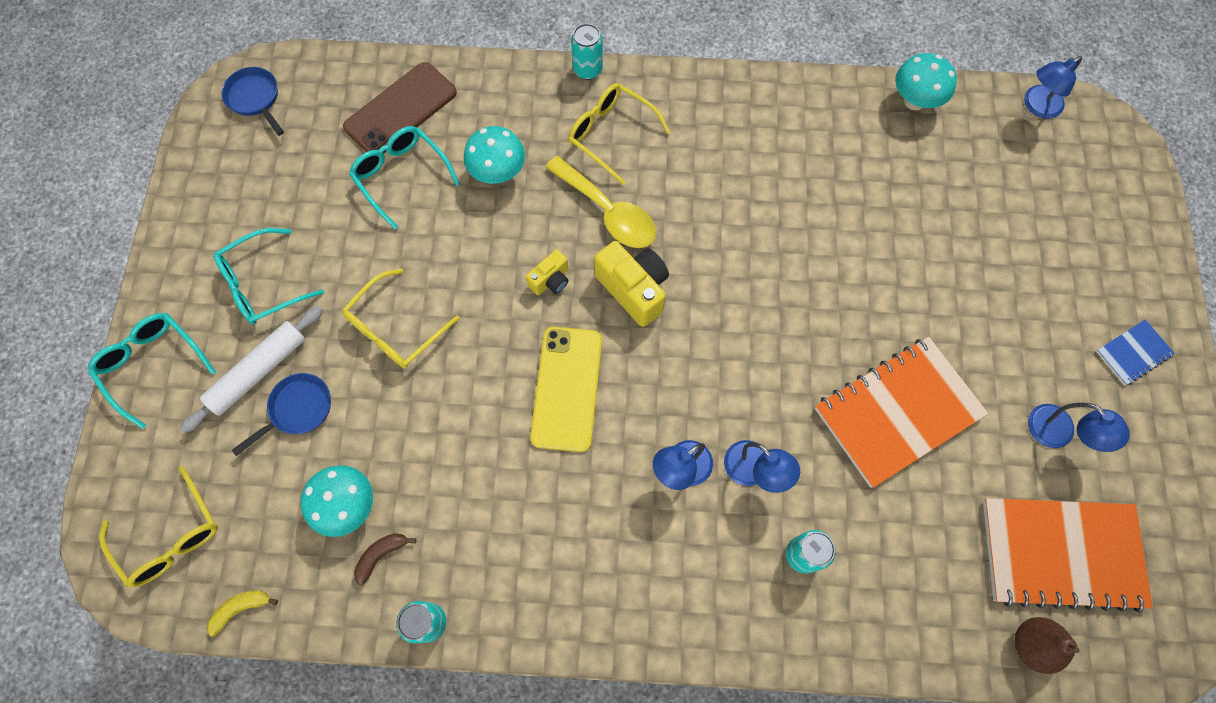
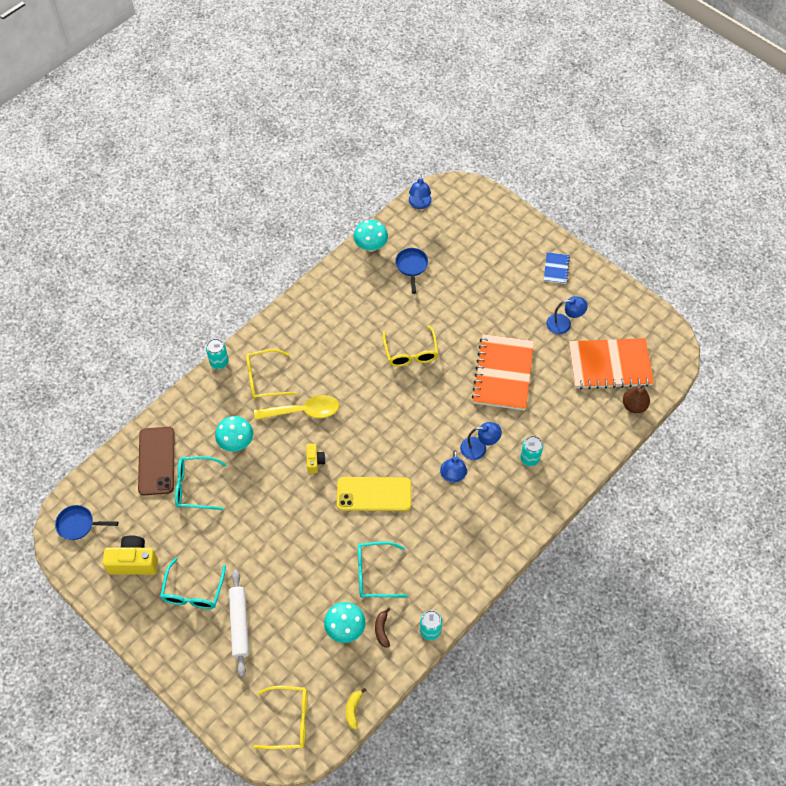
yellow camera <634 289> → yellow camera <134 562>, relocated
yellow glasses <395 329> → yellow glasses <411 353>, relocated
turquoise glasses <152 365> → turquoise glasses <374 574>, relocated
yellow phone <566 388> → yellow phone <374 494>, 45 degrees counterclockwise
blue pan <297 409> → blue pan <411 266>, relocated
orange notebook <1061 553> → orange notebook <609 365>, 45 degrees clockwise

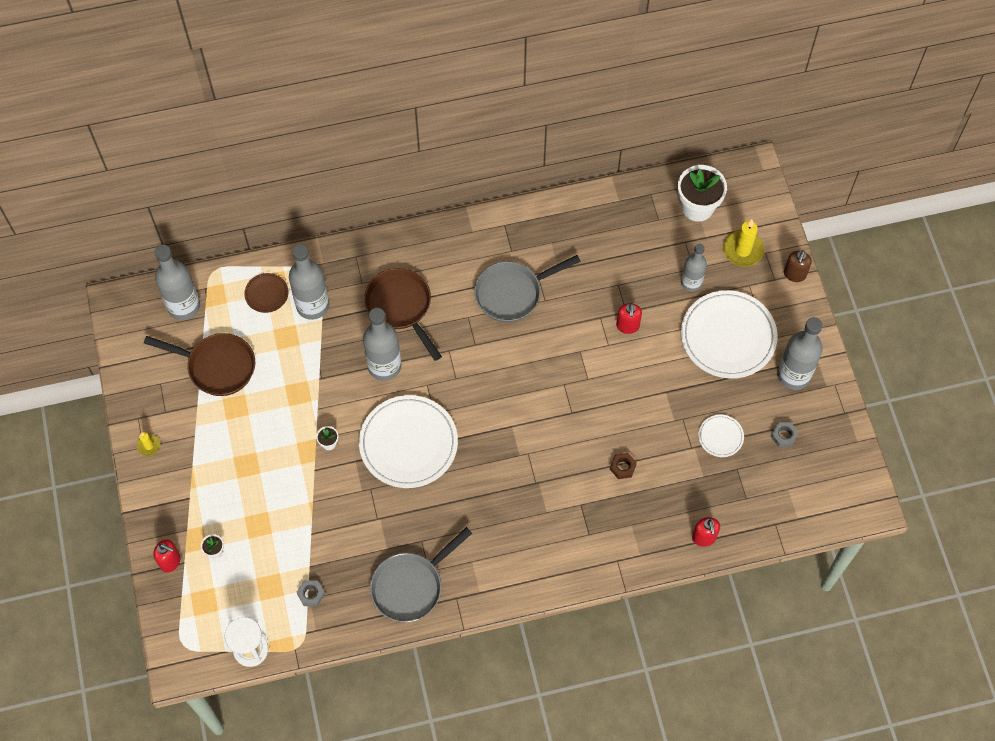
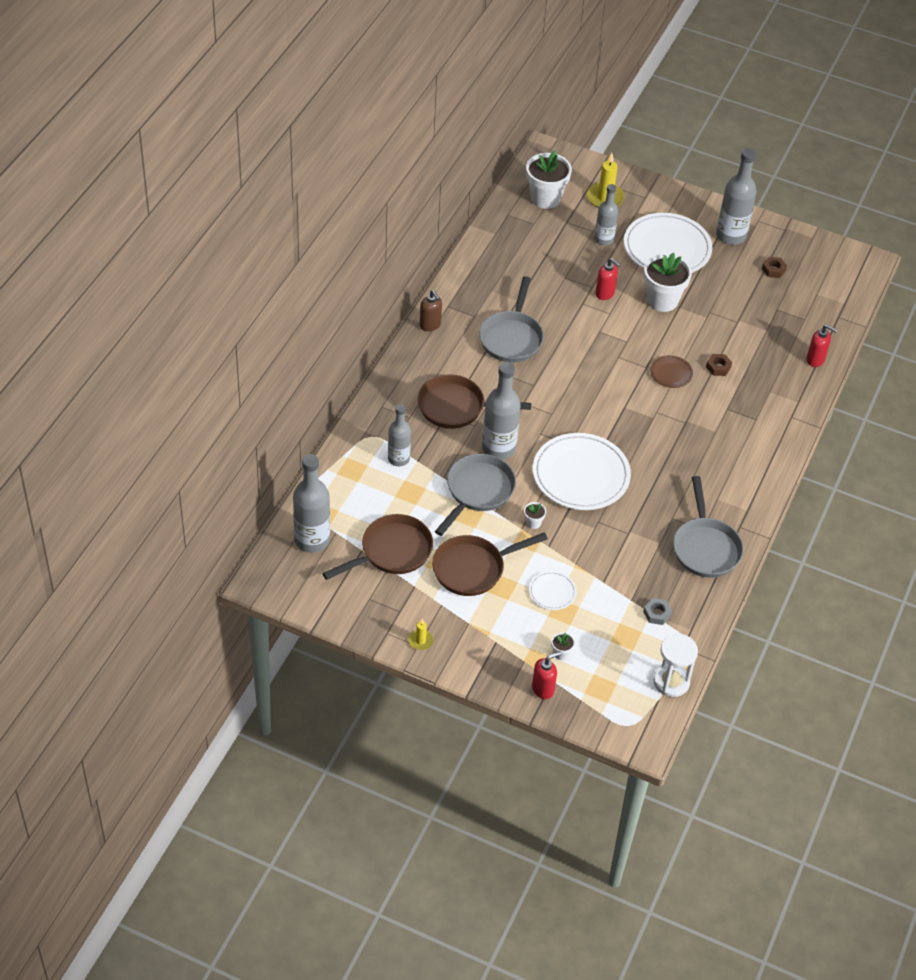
grey bottle <312 305> → grey bottle <398 459>, x0.64
brown soap dispenser <794 274> → brown soap dispenser <430 325>, relocated
brown plate <266 294> → brown plate <671 373>, relocated
white plate <720 436> → white plate <552 592>, relocated
grey nut <783 436> → brown nut <773 270>
- → white flower pot <662 300>
- → grey pan <477 491>
- → brown pan <473 569>

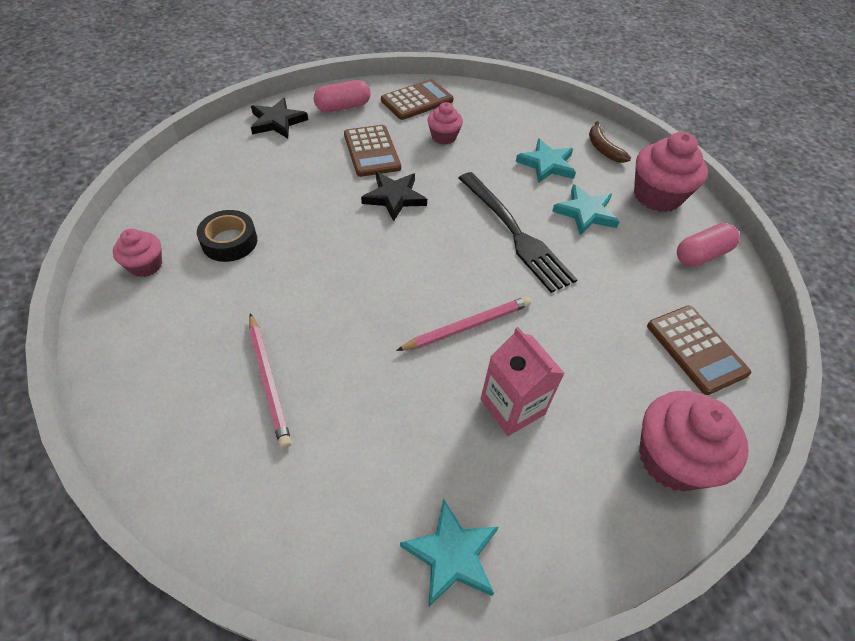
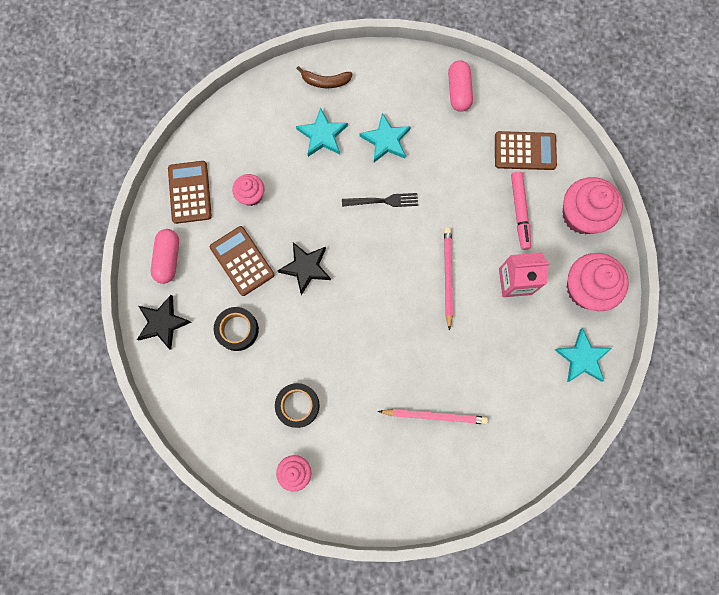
brown calculator <371 151> → brown calculator <242 261>, 135 degrees counterclockwise
pink cupcake <657 196> → pink cupcake <586 288>, relocated
black fork <516 234> → black fork <383 201>, x0.56
- → pink marker <519 212>
- → black tape <237 330>

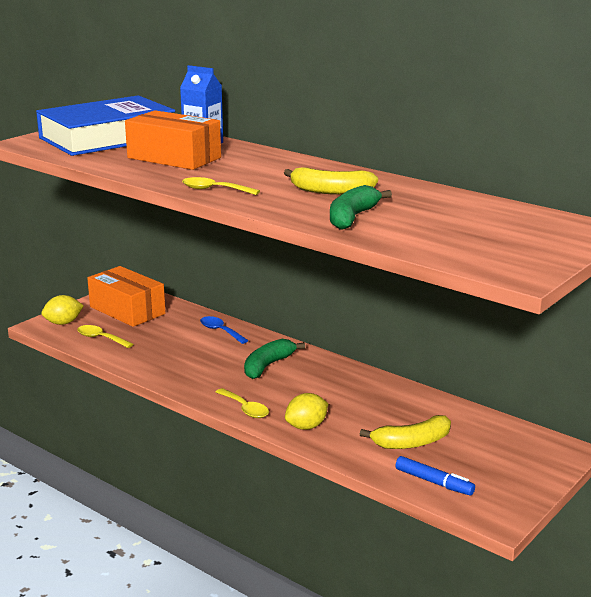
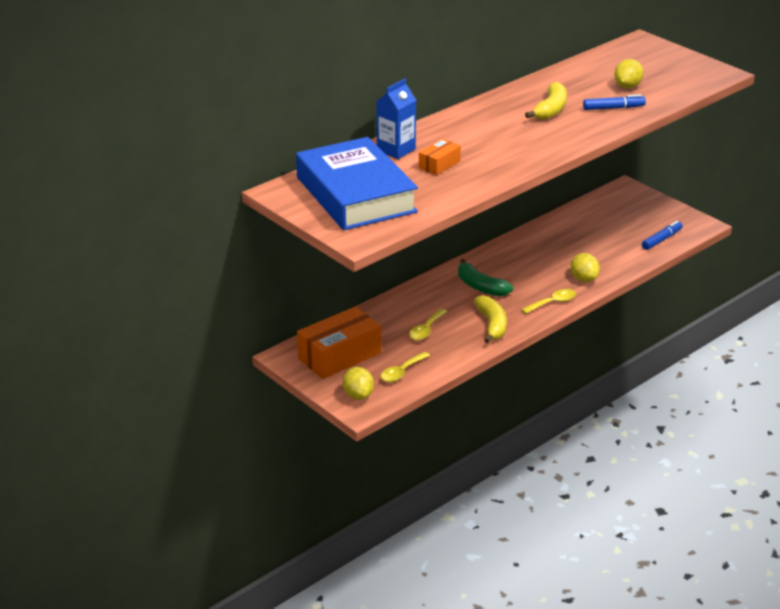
orange box <174 158> → orange box <439 164>, x0.51
yellow spoon <214 190> → yellow spoon <426 330>, relocated
green banana <352 217> → blue marker <613 108>
blue spoon <220 331> → -
yellow banana <412 442> → yellow banana <492 325>, relocated
- → yellow lemon <627 86>

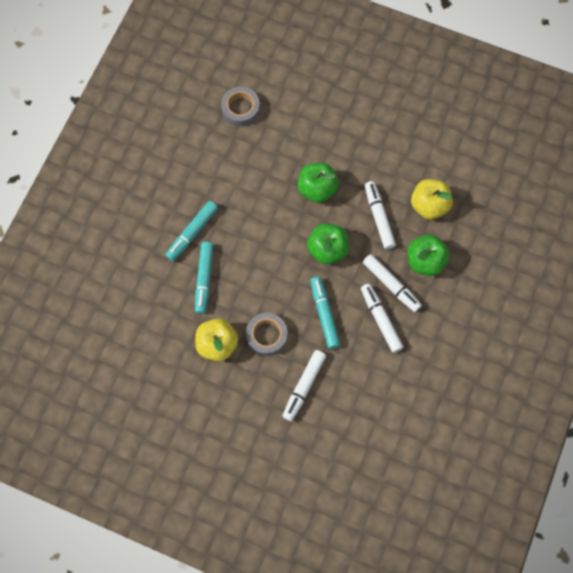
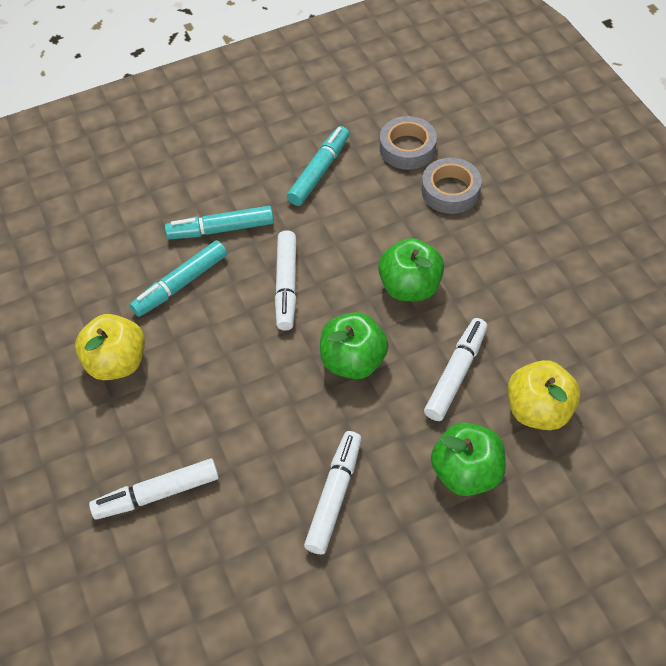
white marker <391 285> → white marker <286 285>, relocated
turquoise marker <324 314> → turquoise marker <319 171>, relocated
grey tape <267 335> → grey tape <450 191>, relocated

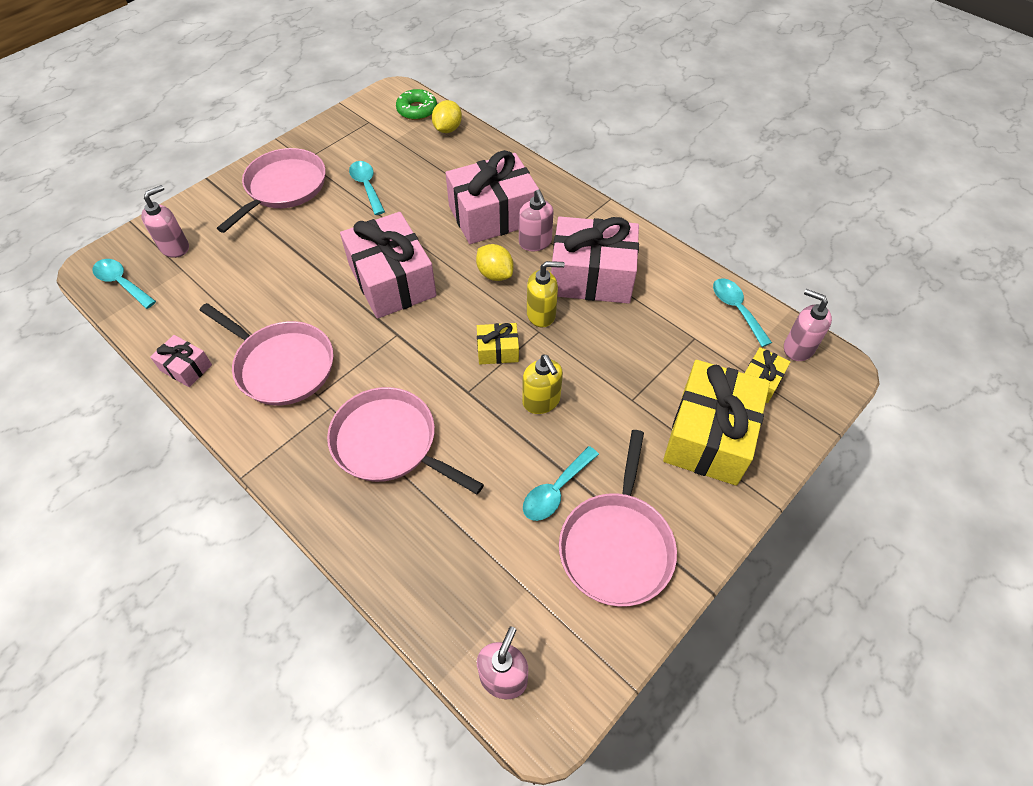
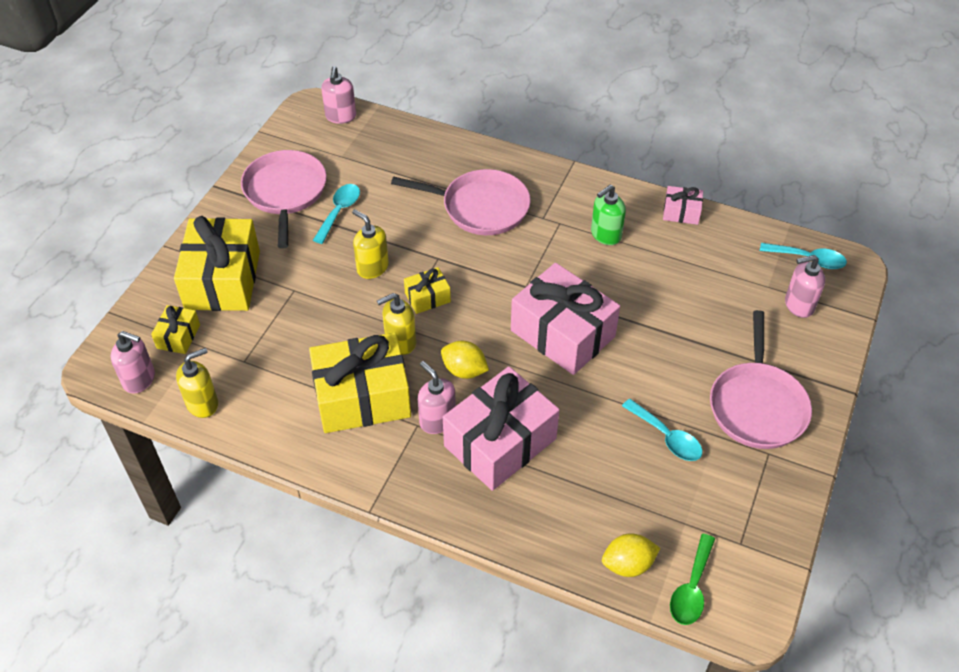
green donut <417 110> → green spoon <691 588>
yellow lemon <447 129> → yellow lemon <628 564>, 75 degrees clockwise
pink soap dispenser <175 247> → pink soap dispenser <798 305>, 60 degrees clockwise
pink gift <591 276> → yellow gift <362 397>
turquoise spoon <736 309> → yellow soap dispenser <203 404>
pink pan <282 365> → green soap dispenser <605 235>

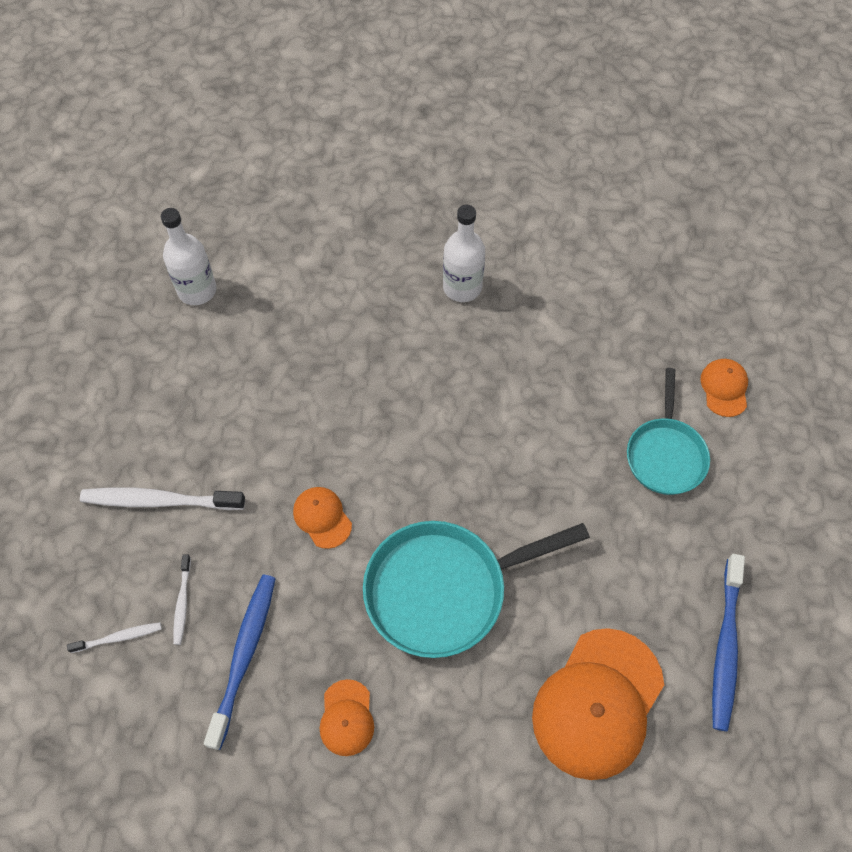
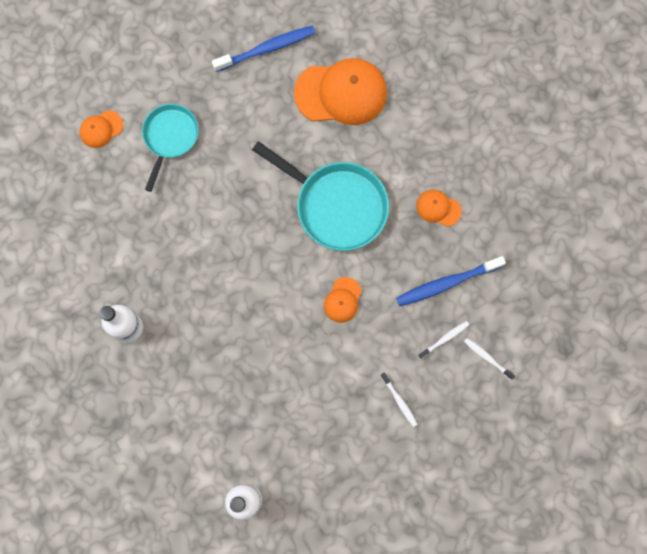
turquoise pan <665 454> → turquoise pan <170 138>, 45 degrees counterclockwise
white toothbrush <159 501> → white toothbrush <399 401>, x0.52
orange cap <347 718> → orange cap <438 208>, 120 degrees counterclockwise

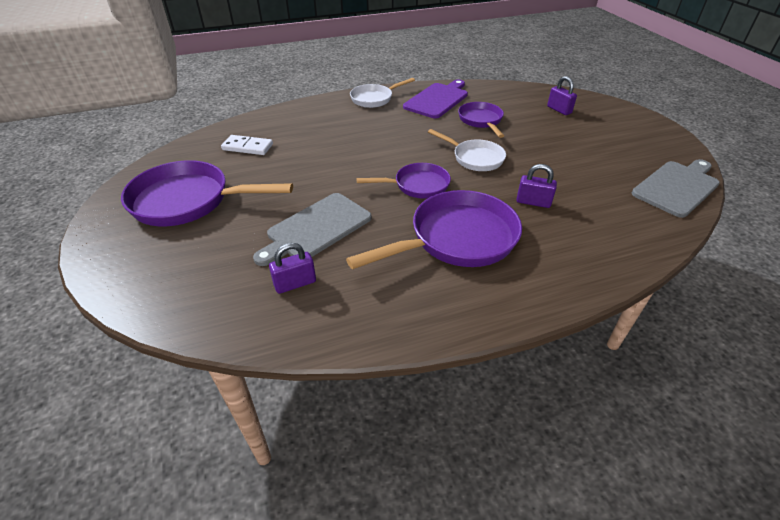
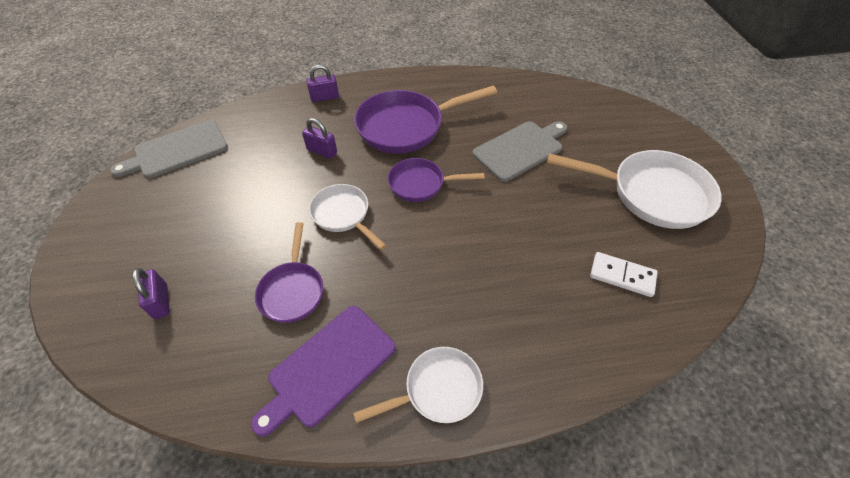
purple pan <188 201> → white pan <651 194>
purple padlock <295 283> → purple padlock <324 97>, relocated

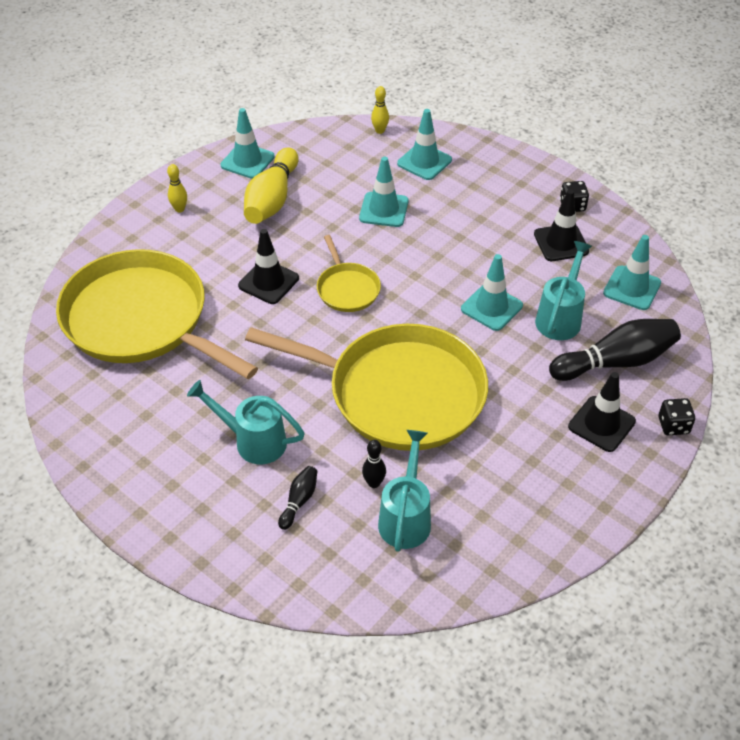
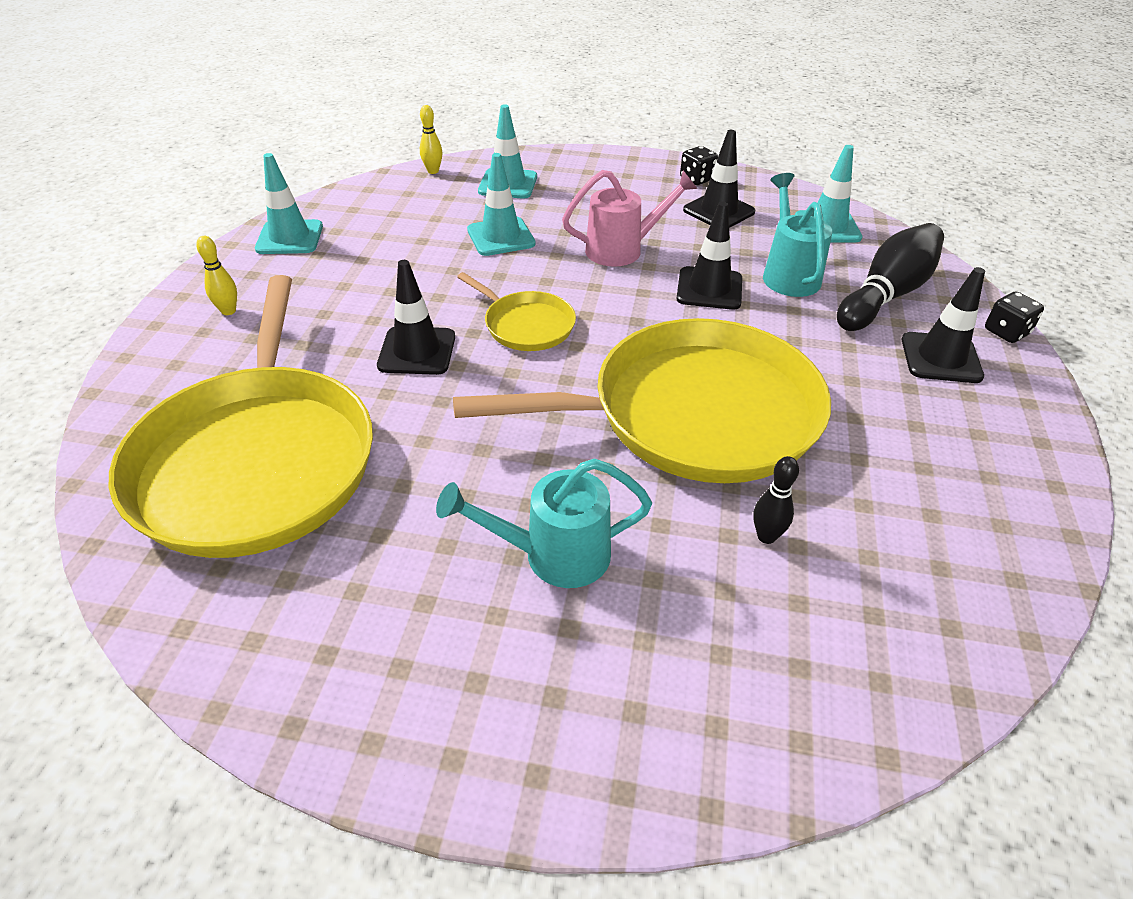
yellow bowling pin <272 199> → -
yellow pan <141 320> → yellow pan <257 460>, 105 degrees counterclockwise
turquoise traffic cone <491 307> → black traffic cone <709 289>
turquoise watering can <406 517> → -
black bowling pin <299 501> → -
- → pink watering can <622 250>

